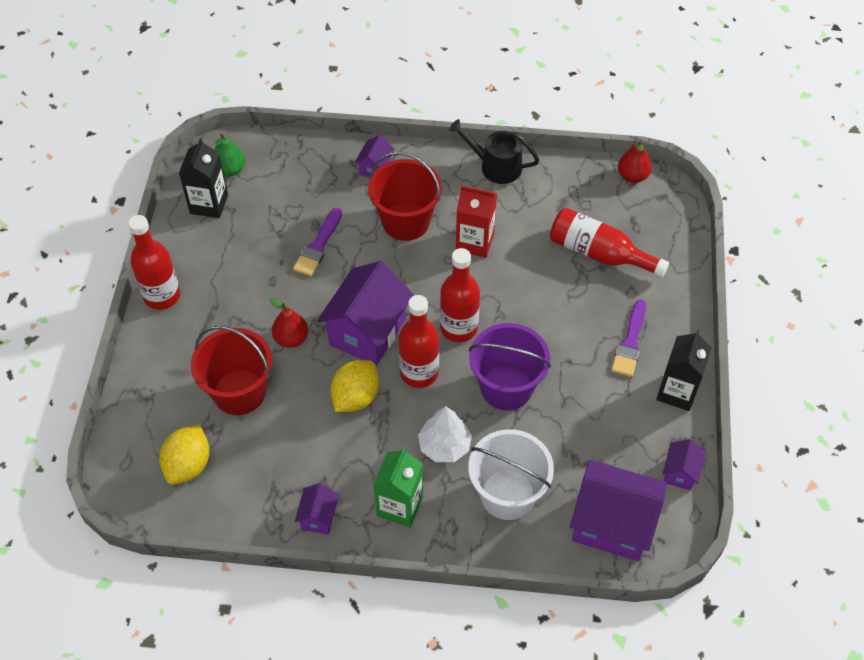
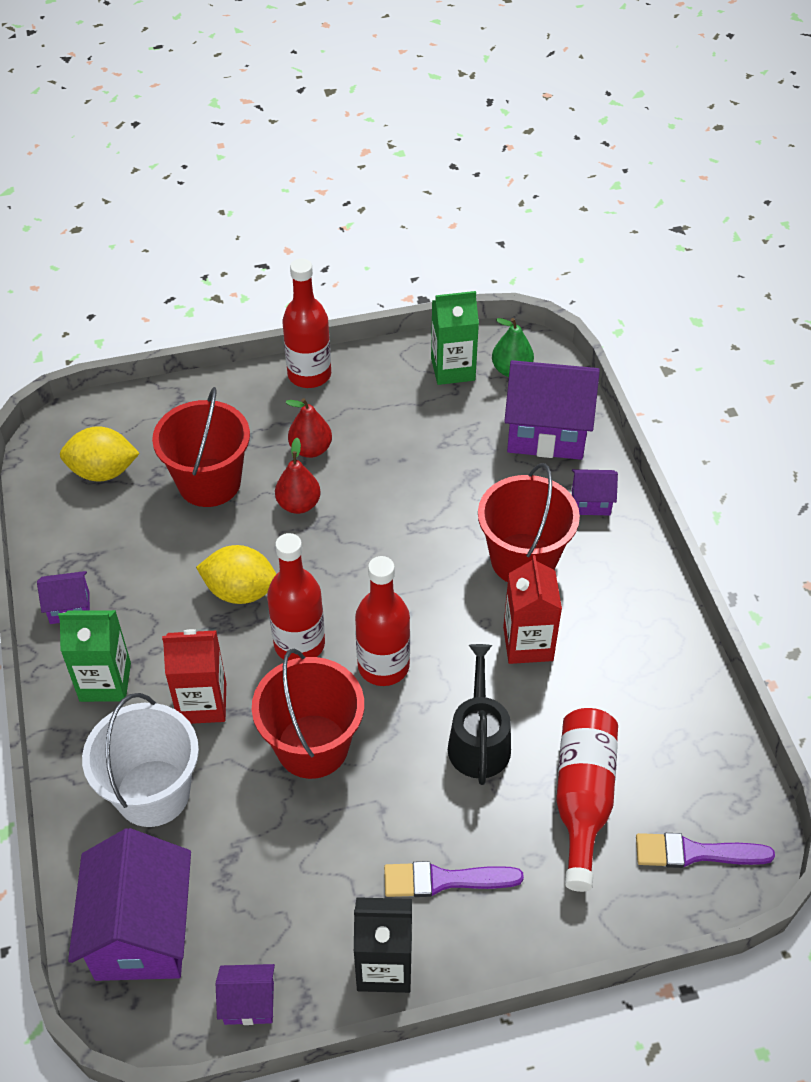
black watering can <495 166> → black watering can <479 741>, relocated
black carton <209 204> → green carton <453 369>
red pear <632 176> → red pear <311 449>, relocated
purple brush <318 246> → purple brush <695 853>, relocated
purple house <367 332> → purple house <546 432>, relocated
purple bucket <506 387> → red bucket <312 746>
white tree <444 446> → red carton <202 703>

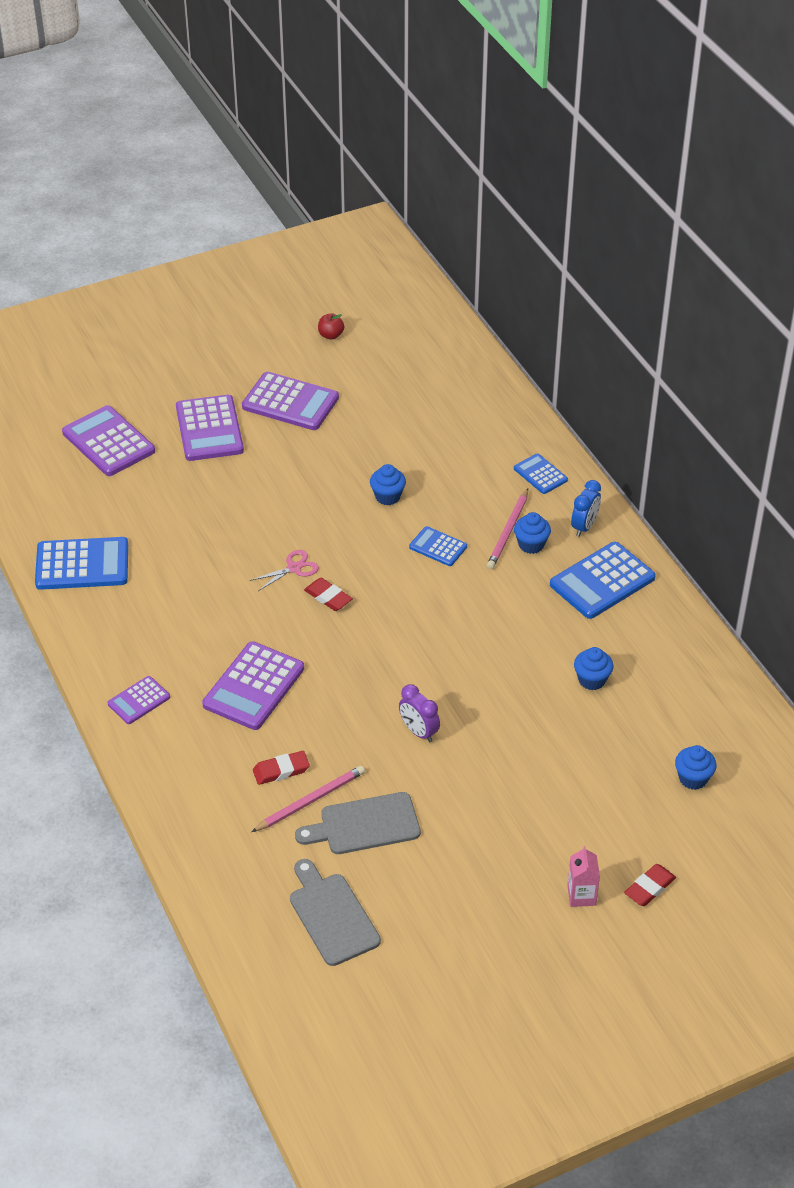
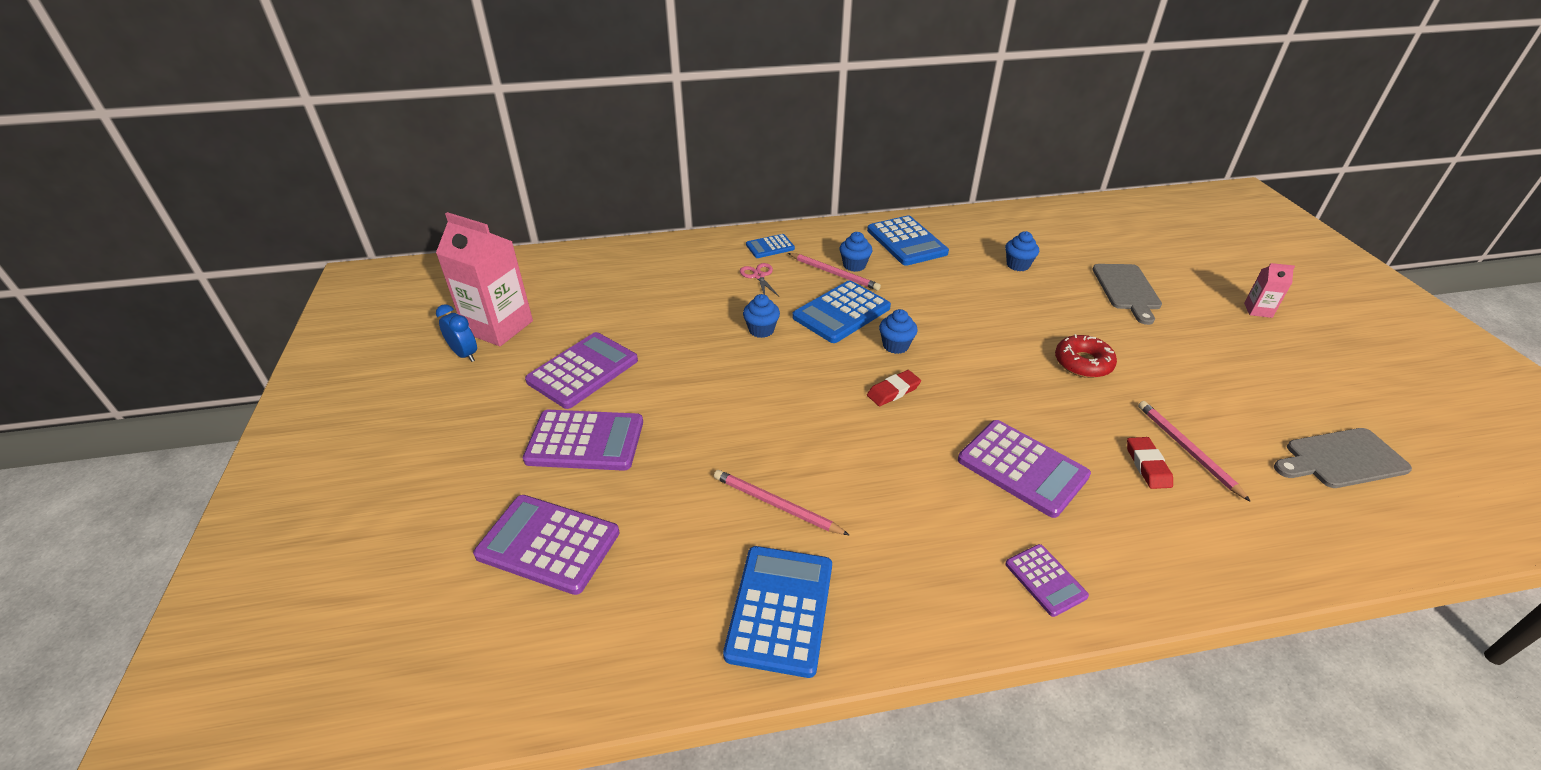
red apple <331 335> → pink carton <499 327>
purple calculator <108 442> → purple calculator <548 544>, 45 degrees clockwise
blue clock <584 527> → blue clock <465 354>, relocated
blue calculator <438 547> → blue calculator <841 312>, x1.80
pink scissors <294 568> → pink scissors <759 276>, relocated
purple clock <419 732> → red donut <1083 363>
blue cupcake <693 778> → blue cupcake <895 345>, relocated
grey cutting board <364 825> → grey cutting board <1127 290>, relocated
red eraser <649 888> → -
- → pink pencil <776 505>

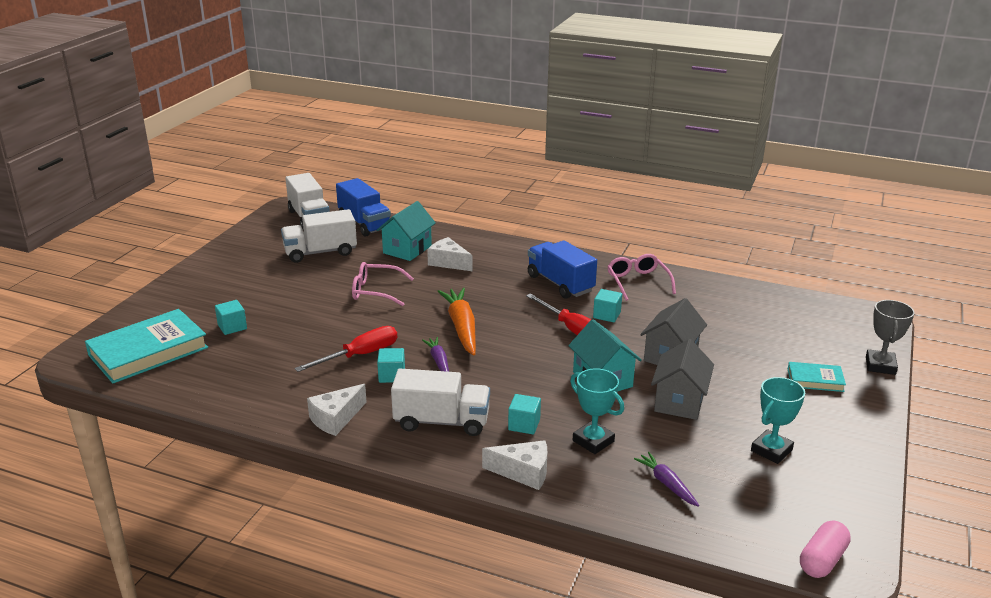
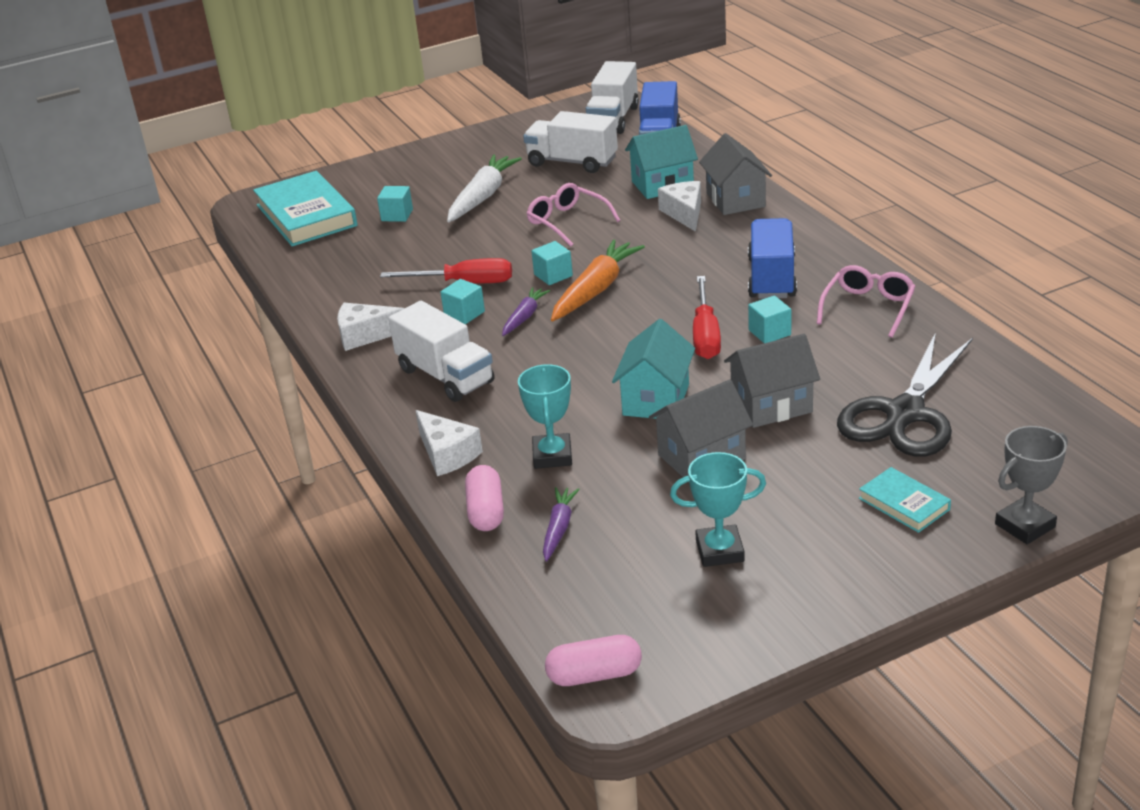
turquoise book <148 351> → turquoise book <306 215>, 60 degrees clockwise
turquoise cube <524 424> → turquoise cube <553 275>, relocated
- → grey house <735 200>
- → white carrot <483 197>
- → black scissors <905 413>
- → pink capsule <486 511>

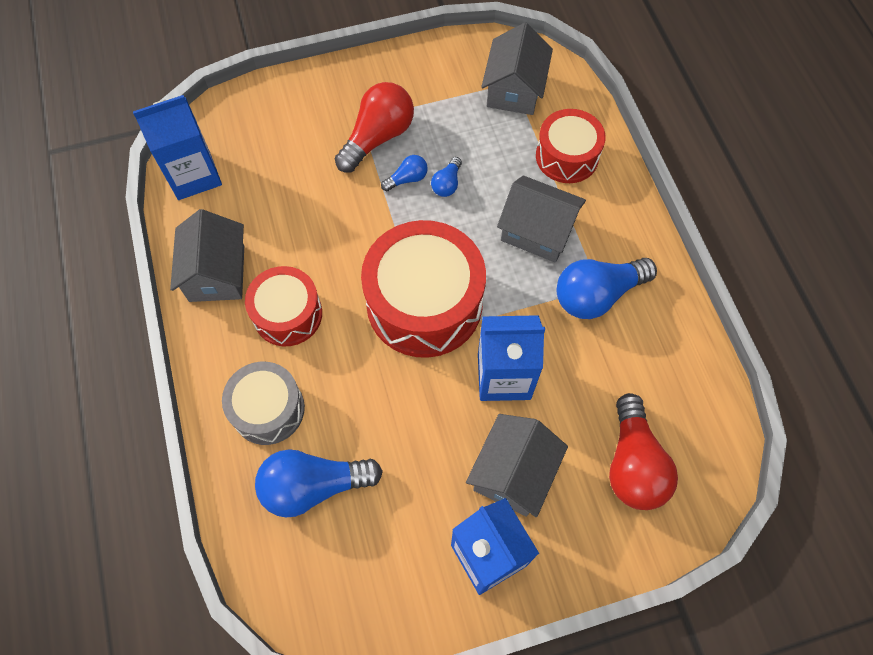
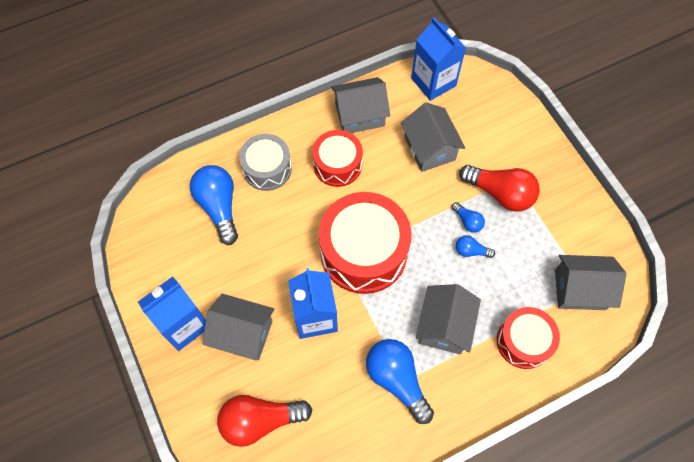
- → grey house <429 148>

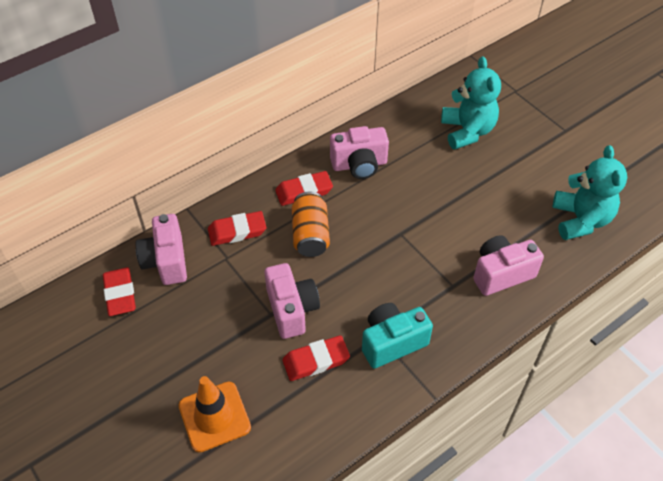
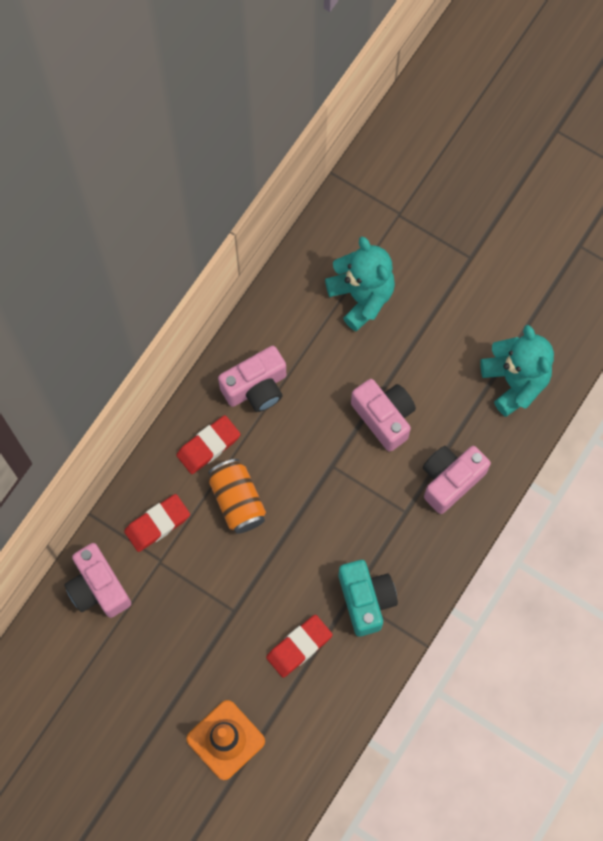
pink camera <292 309> → pink camera <384 417>, relocated
red eraser <120 294> → -
turquoise camera <392 342> → turquoise camera <366 600>, 120 degrees clockwise

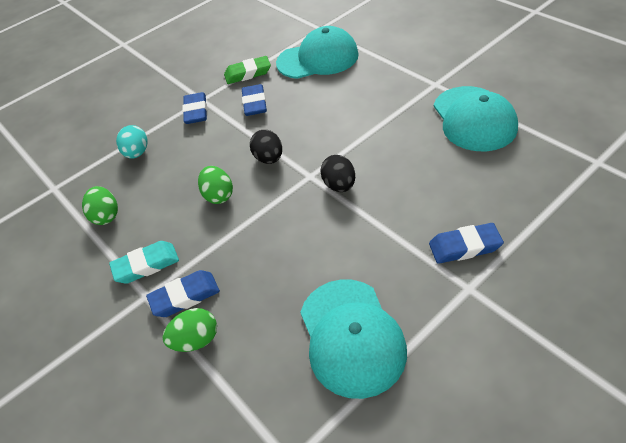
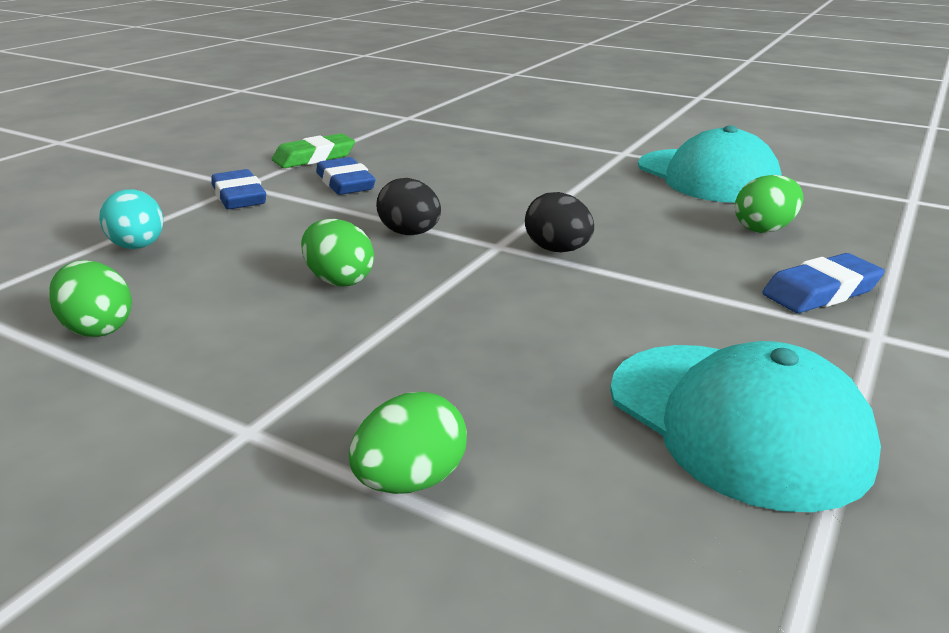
turquoise cap <318 59> → -
turquoise eraser <146 265> → -
blue eraser <185 296> → -
- → green egg <764 229>

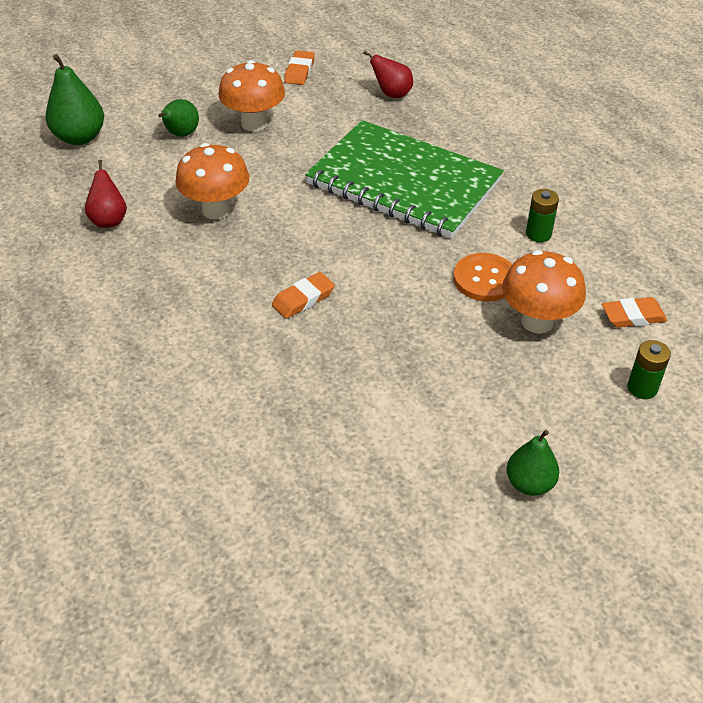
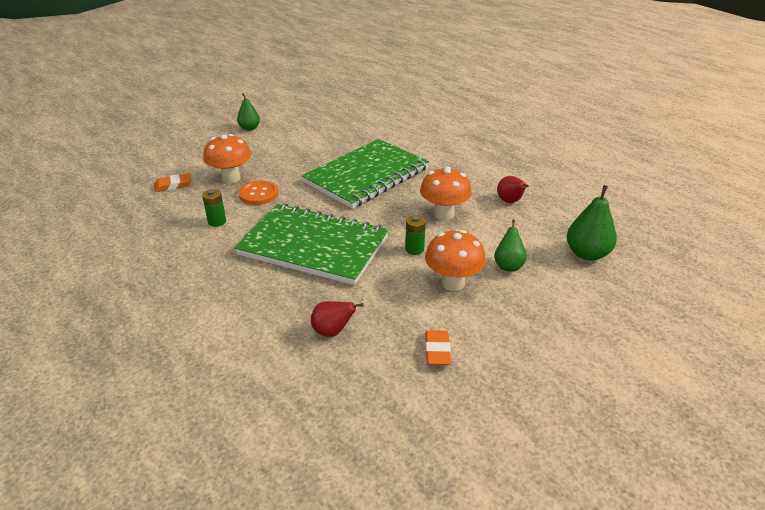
orange eraser <303 299> → green notebook <367 175>
green battery <642 388> → green battery <414 249>, relocated

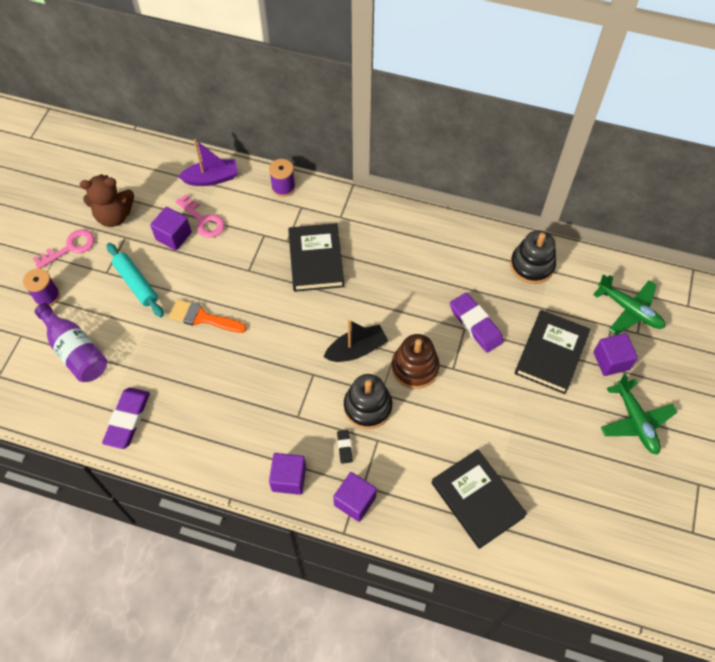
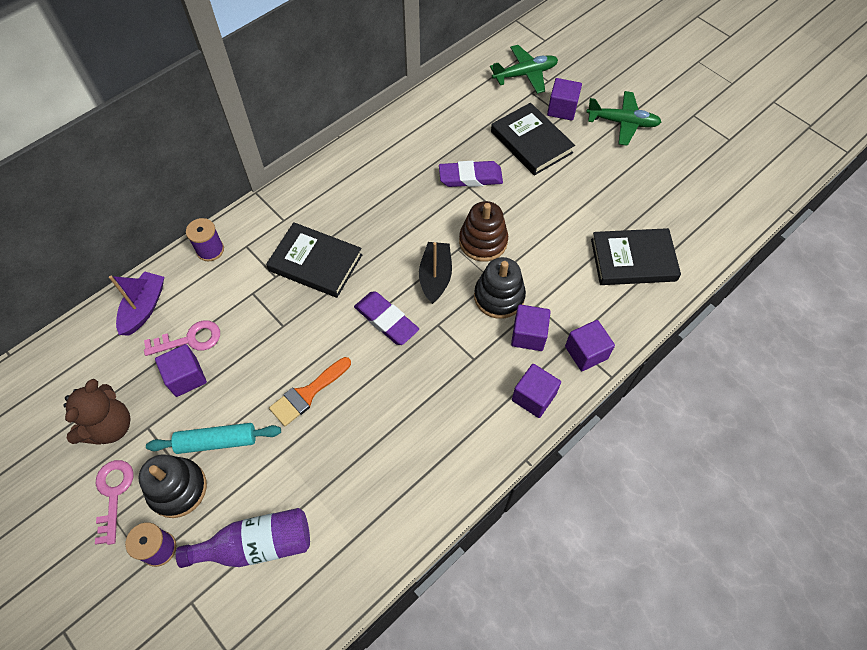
black stacking toy <532 265> → black stacking toy <178 489>, relocated
purple eraser <127 419> → purple eraser <386 320>, relocated
black eraser <344 447> → purple cube <528 335>

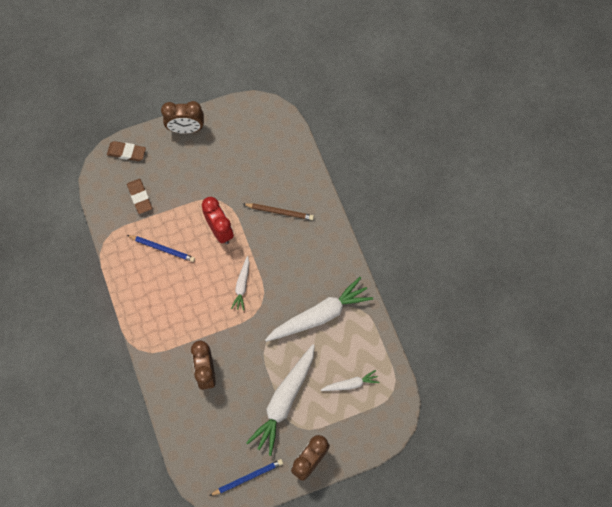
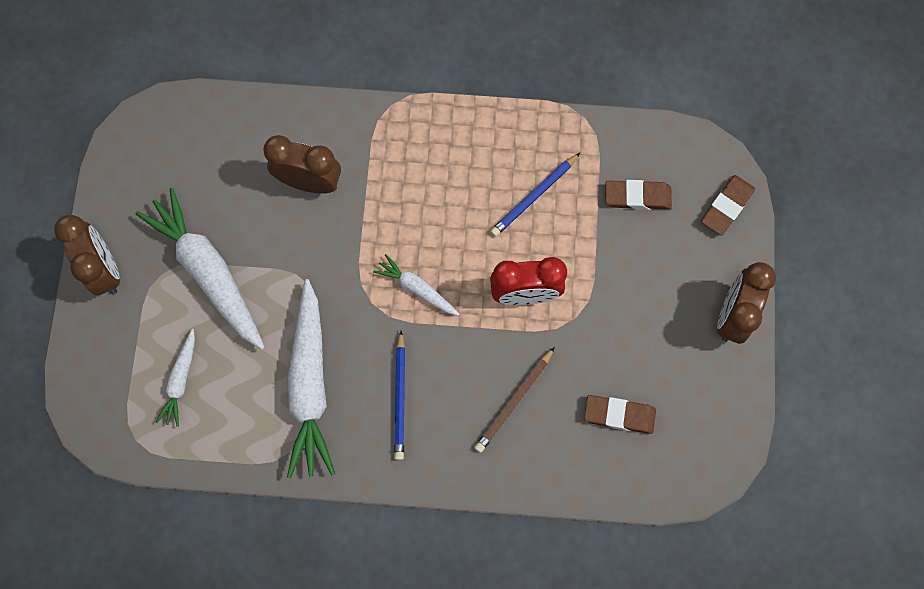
blue pencil <248 477> → blue pencil <400 398>, relocated
- → brown eraser <619 415>

